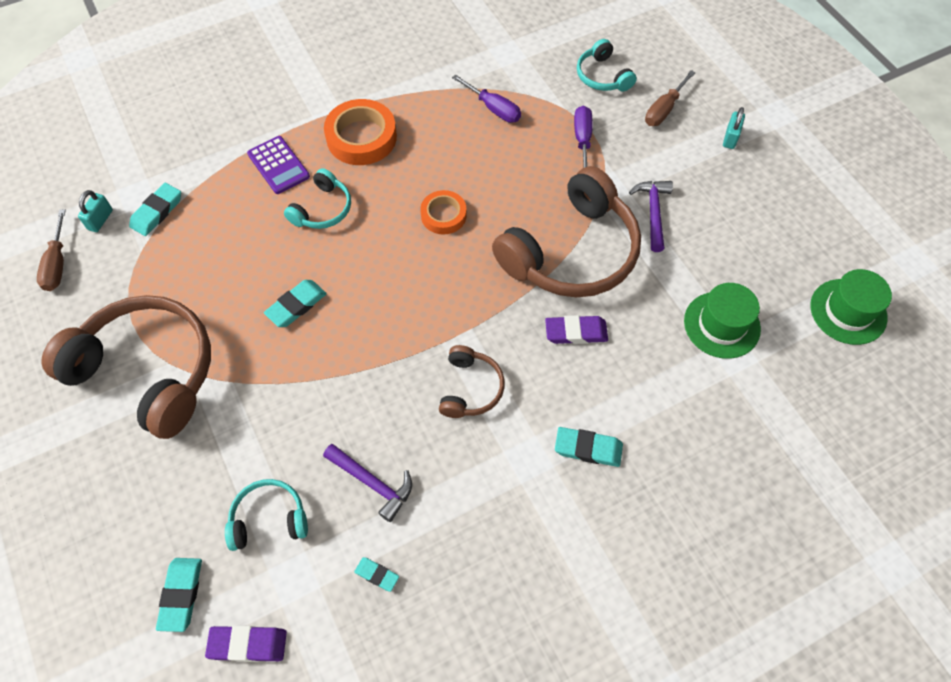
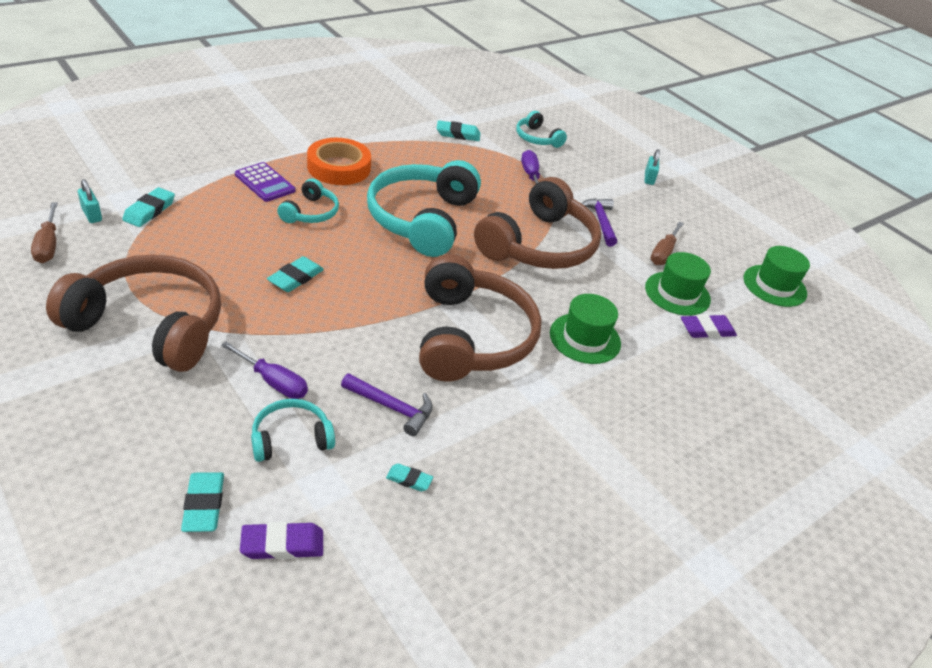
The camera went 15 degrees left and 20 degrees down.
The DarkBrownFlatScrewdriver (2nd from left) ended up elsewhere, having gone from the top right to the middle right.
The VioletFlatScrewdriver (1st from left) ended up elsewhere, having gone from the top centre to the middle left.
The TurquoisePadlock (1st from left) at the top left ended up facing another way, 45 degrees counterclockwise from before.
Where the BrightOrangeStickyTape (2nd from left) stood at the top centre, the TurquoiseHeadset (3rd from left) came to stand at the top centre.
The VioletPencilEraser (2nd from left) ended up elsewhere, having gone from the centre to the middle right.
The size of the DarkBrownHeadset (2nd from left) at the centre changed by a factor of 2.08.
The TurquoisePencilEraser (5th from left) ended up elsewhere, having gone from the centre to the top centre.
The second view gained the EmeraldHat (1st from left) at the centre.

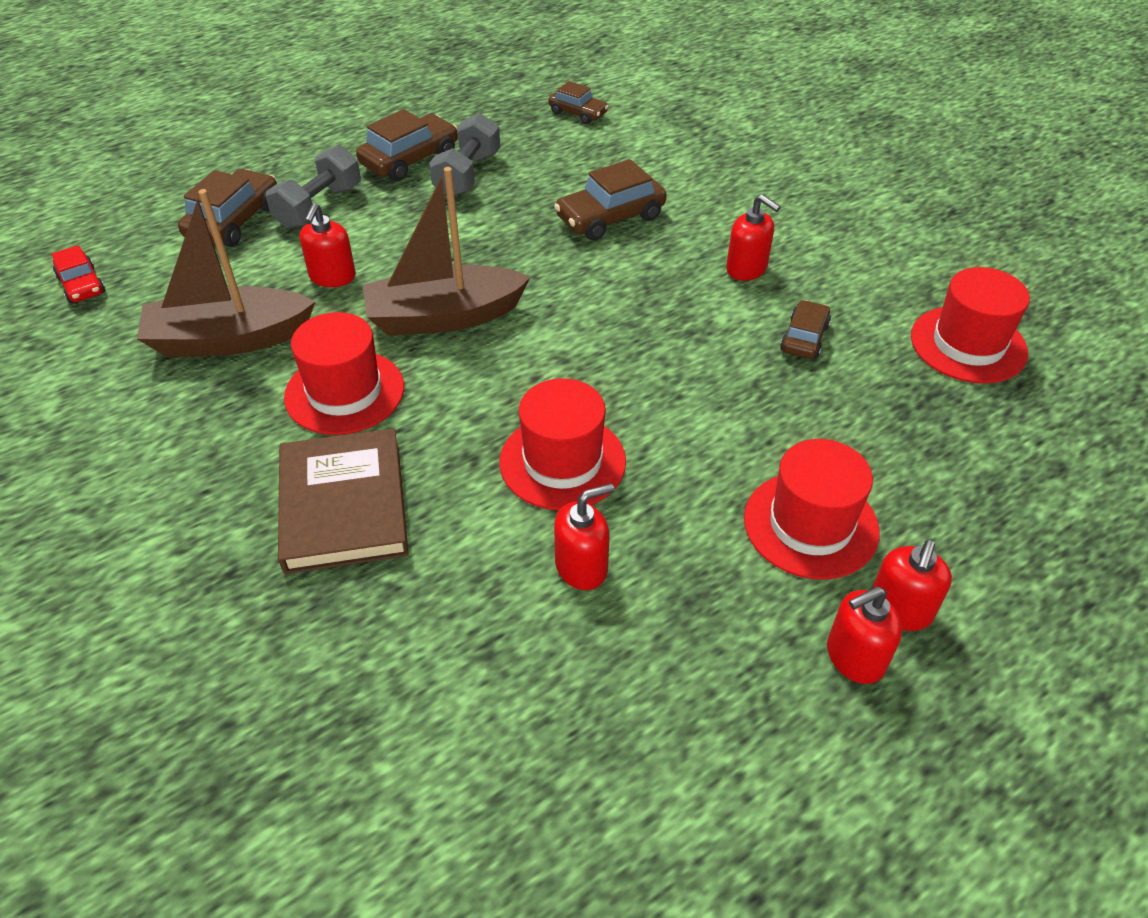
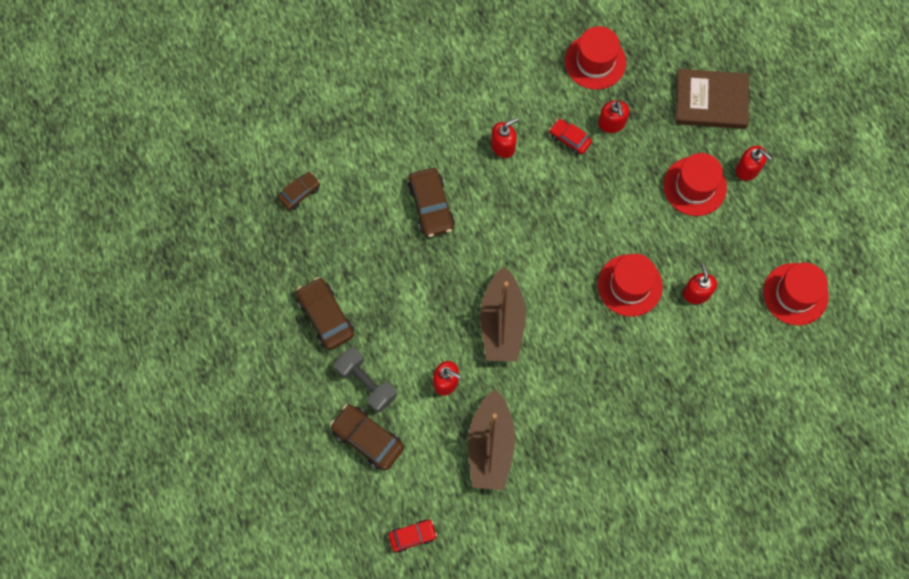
The camera went 75 degrees left and 25 degrees up.
The second view lost the AshGreyDumbbell (2nd from left) at the top centre.
What was the DarkBrownToyCar (5th from left) at the middle right turned into the RedToyCar (2nd from left) at the top centre.
The RedHat (1st from left in the first image) ended up elsewhere, having gone from the middle left to the middle right.
The DarkBrownHardcover ended up elsewhere, having gone from the middle left to the top right.
The RedPumpBottle (4th from left in the first image) ended up elsewhere, having gone from the bottom right to the top right.

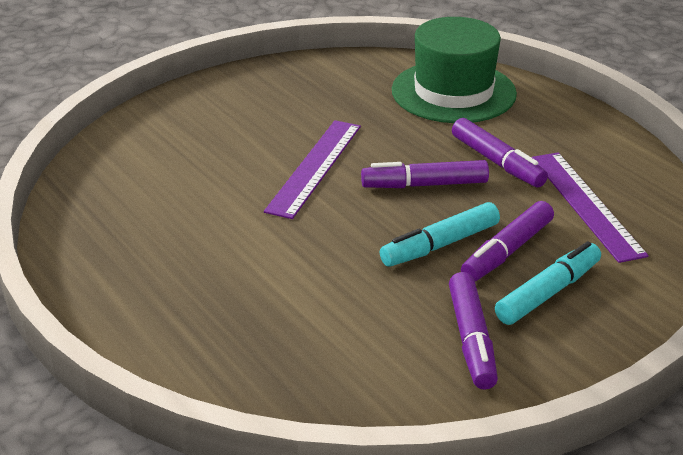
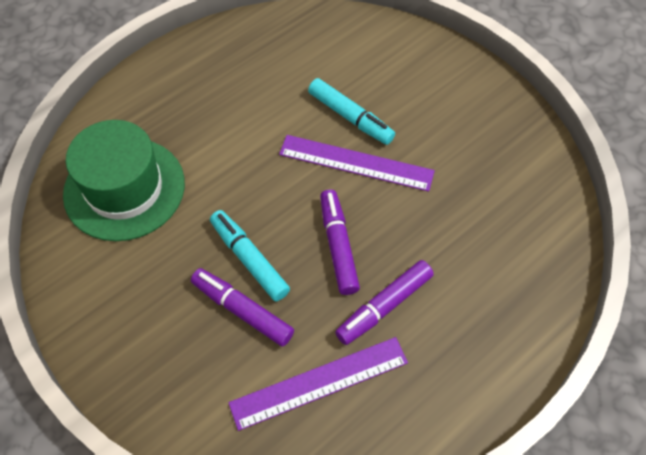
The camera went 85 degrees right and 25 degrees up.
The EmeraldHat ended up elsewhere, having gone from the top centre to the middle left.
The TurquoiseMarker (2nd from left) ended up elsewhere, having gone from the middle right to the top centre.
The second view lost the VioletMarker (2nd from left) at the bottom right.

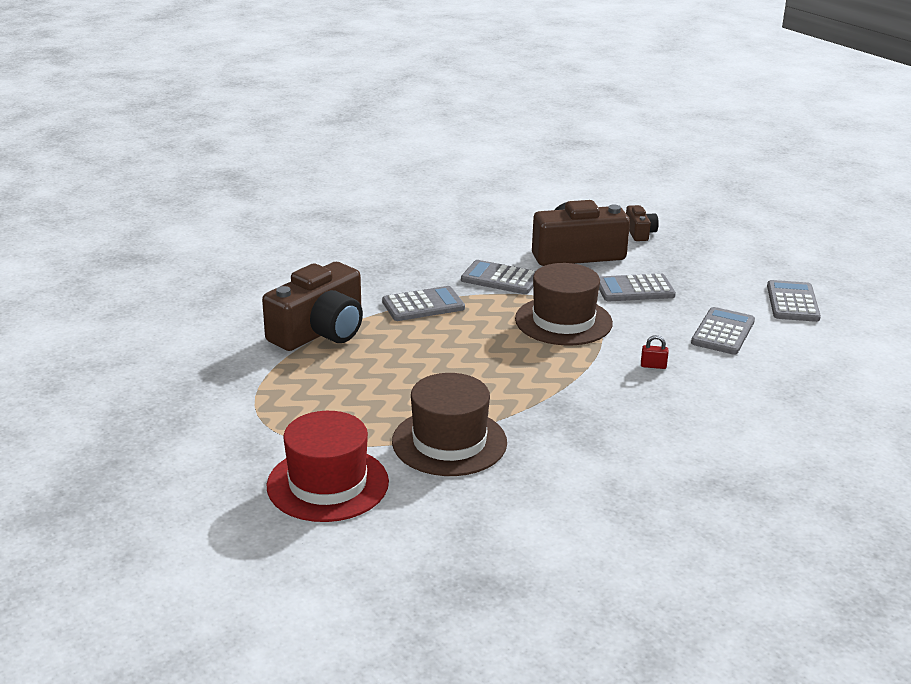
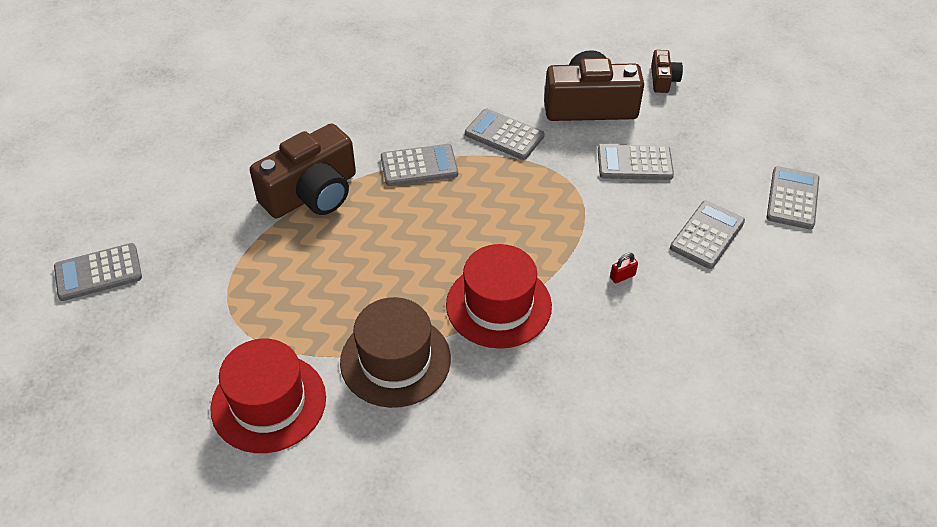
The camera went 10 degrees right and 20 degrees up.
The second view lost the DarkBrownHat (2nd from left) at the centre.
The RedPadlock at the middle right ended up facing another way, 45 degrees counterclockwise from before.
The second view gained the AshGreyPocketCalculator (1st from left) at the middle left.
The second view gained the RedHat (2nd from left) at the centre.

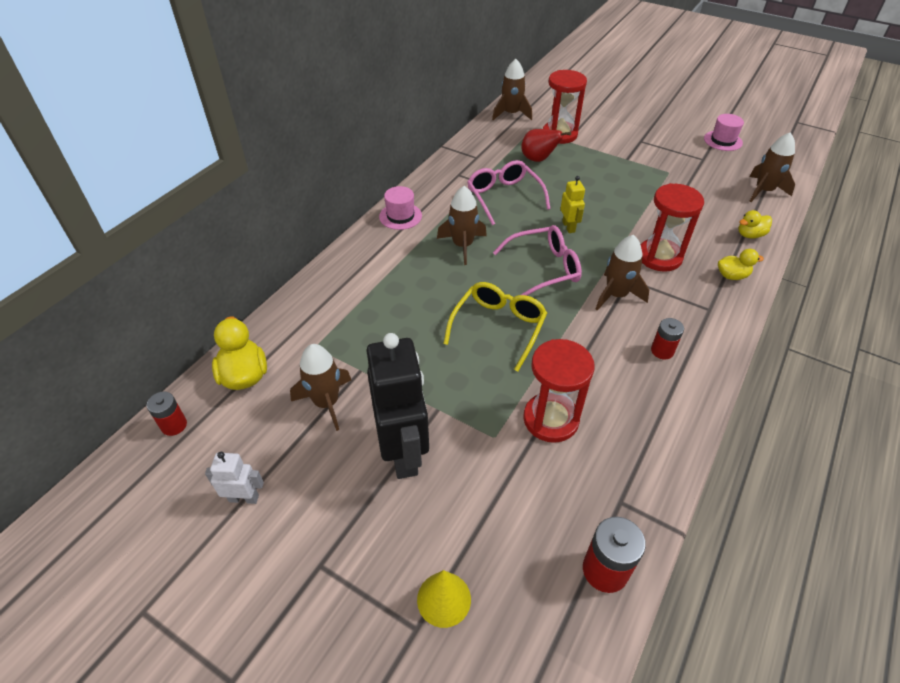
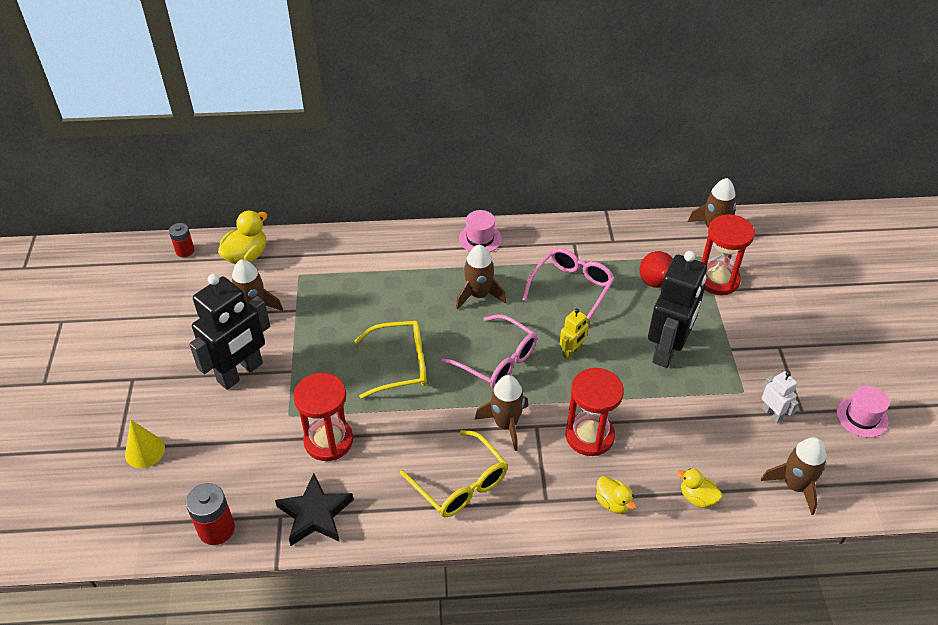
The camera went 55 degrees right and 0 degrees up.
Where the RedAaBattery (3rd from left) stood at the middle right, the BrightYellowGlasses (2nd from left) came to stand at the bottom centre.
The PureWhiteToyRobot ended up elsewhere, having gone from the bottom left to the middle right.
The second view gained the BlackToyRobot (2nd from left) at the middle right.
The second view gained the BlackStarShape at the bottom centre.

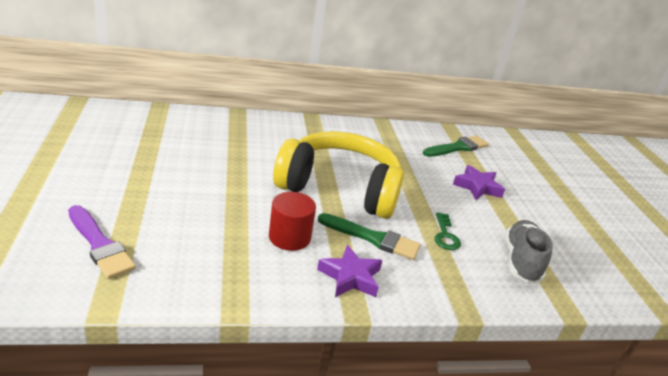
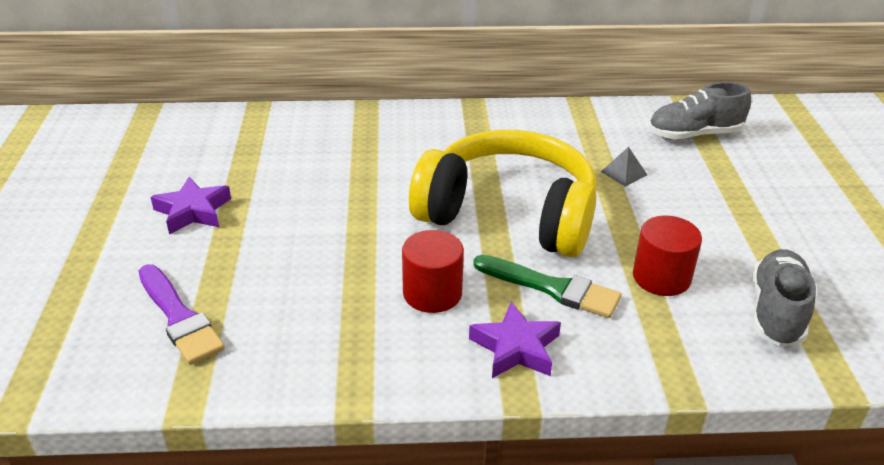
The camera went 10 degrees right and 5 degrees up.
Where the EmeraldPaintBrush (2nd from left) stood at the middle right, the AshGreyLaceUpShoe (1st from left) came to stand at the top right.
The VioletStarShape (2nd from left in the first image) ended up elsewhere, having gone from the middle right to the middle left.
Where the EmeraldLatchkey stood at the middle right, the RedCylinder (2nd from left) came to stand at the middle right.
The second view gained the AshGreyPyramidShape at the middle right.

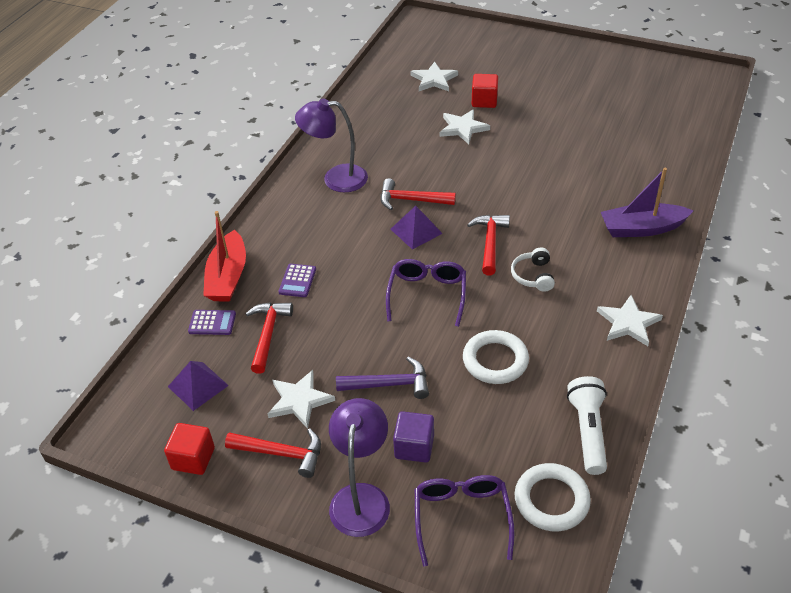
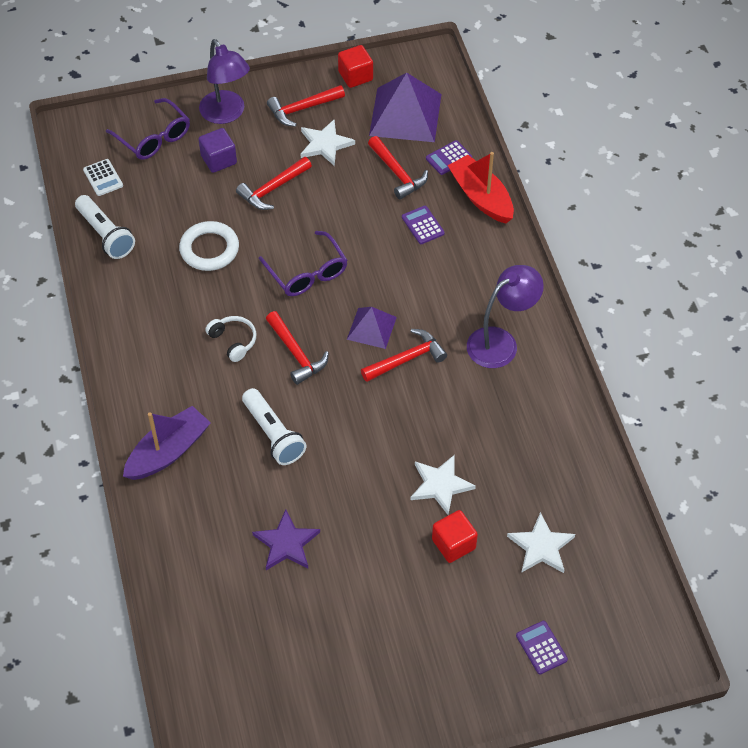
The camera went 140 degrees right and 10 degrees up.
The second view lost the PureWhiteStarShape (4th from left) at the middle right.
What was the VioletCarpenter'sHammer at the centre turned into the RedCarpenter'sHammer (1st from left) at the top centre.
The size of the VioletPyramidShape (1st from left in the first image) at the middle left changed by a factor of 1.78.
Where the PureWhiteHoop (2nd from left) stood at the bottom right, the PureWhitePocketCalculator came to stand at the top left.
The second view gained the PureWhiteTorch (2nd from left) at the centre.
The second view gained the VioletStarShape at the bottom centre.
The second view gained the VioletPocketCalculator (3rd from left) at the bottom right.

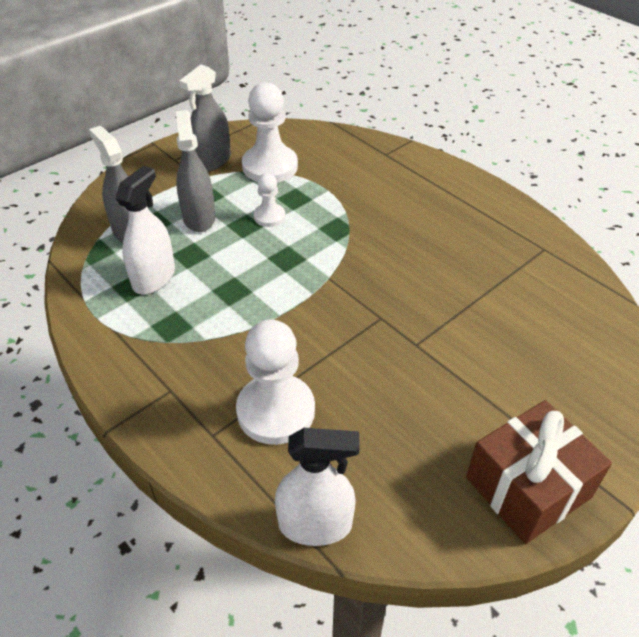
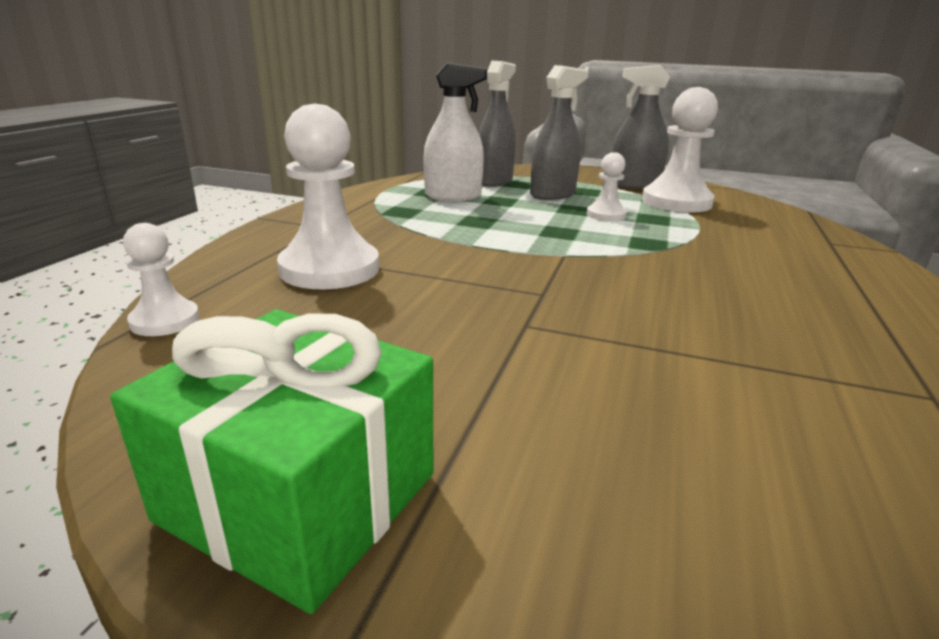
The camera went 60 degrees right and 20 degrees down.
What was the DarkBrownPresent at the bottom right turned into the EmeraldPresent at the bottom left.
Where the PureWhiteSprayBottle (2nd from left) stood at the bottom centre, the PureWhiteChessPawn (1st from left) came to stand at the middle left.

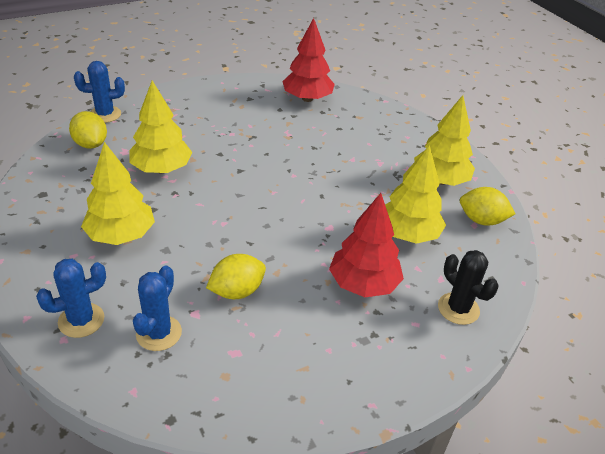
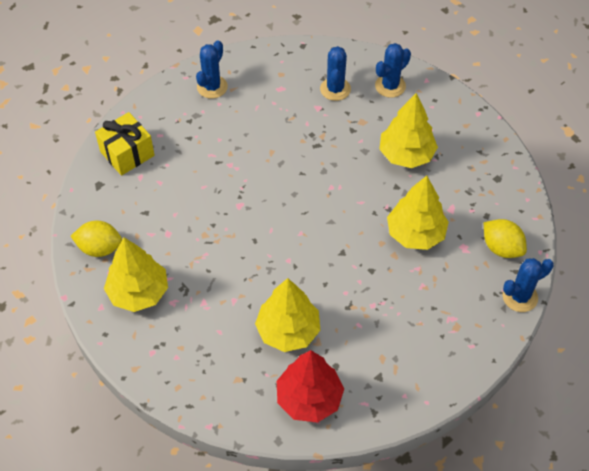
The camera went 170 degrees right and 15 degrees up.
The BrightYellowFirTree (3rd from left in the first image) ended up elsewhere, having gone from the middle right to the bottom centre.
The second view lost the RedFirTree (2nd from left) at the centre.
Where the BlackCactus stood at the middle right, the BrightYellowPresent came to stand at the top left.
The second view lost the BrightYellowLemon (2nd from left) at the centre.
The second view gained the BlueCactus (1st from left) at the top centre.

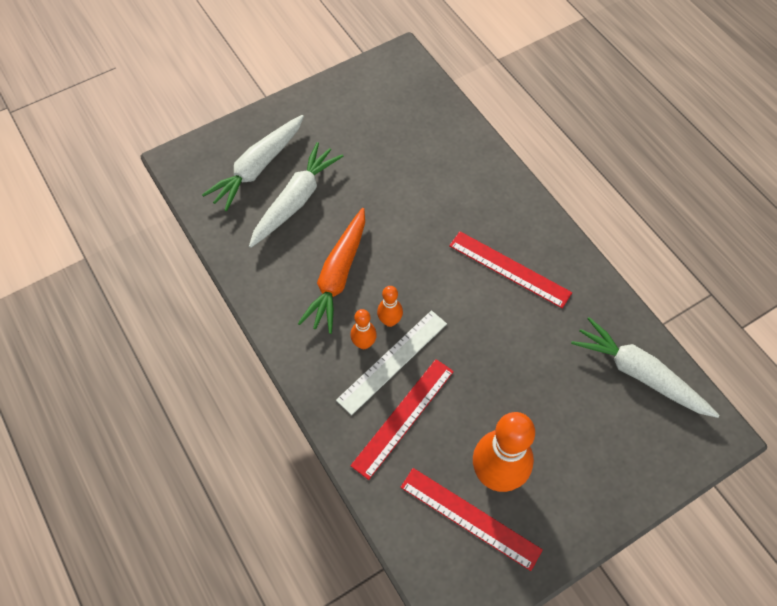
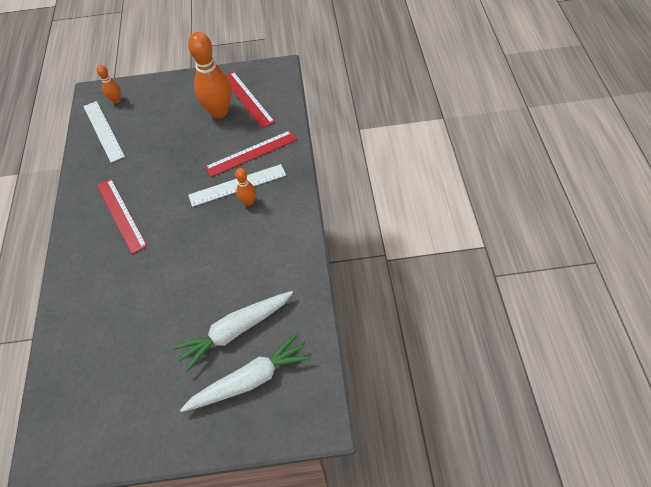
The camera went 150 degrees left and 5 degrees down.
The second view lost the BrightOrangeCarrot at the centre.
The BrightOrangeSkittle (2nd from left in the first image) ended up elsewhere, having gone from the centre to the top left.
Where the PureWhiteCarrot (3rd from left) stood at the middle right, the PureWhiteStraightedge (1st from left) came to stand at the top left.

